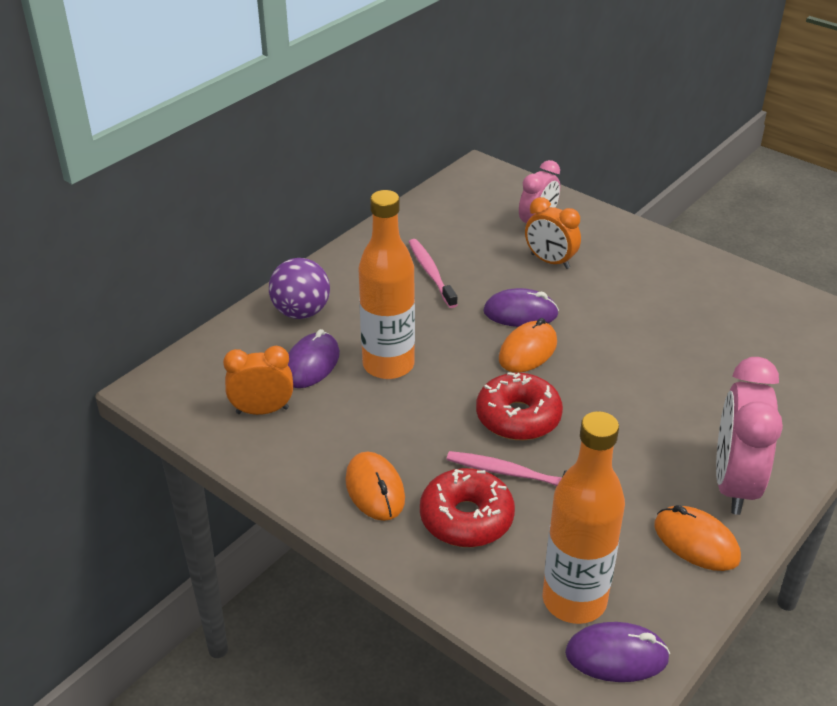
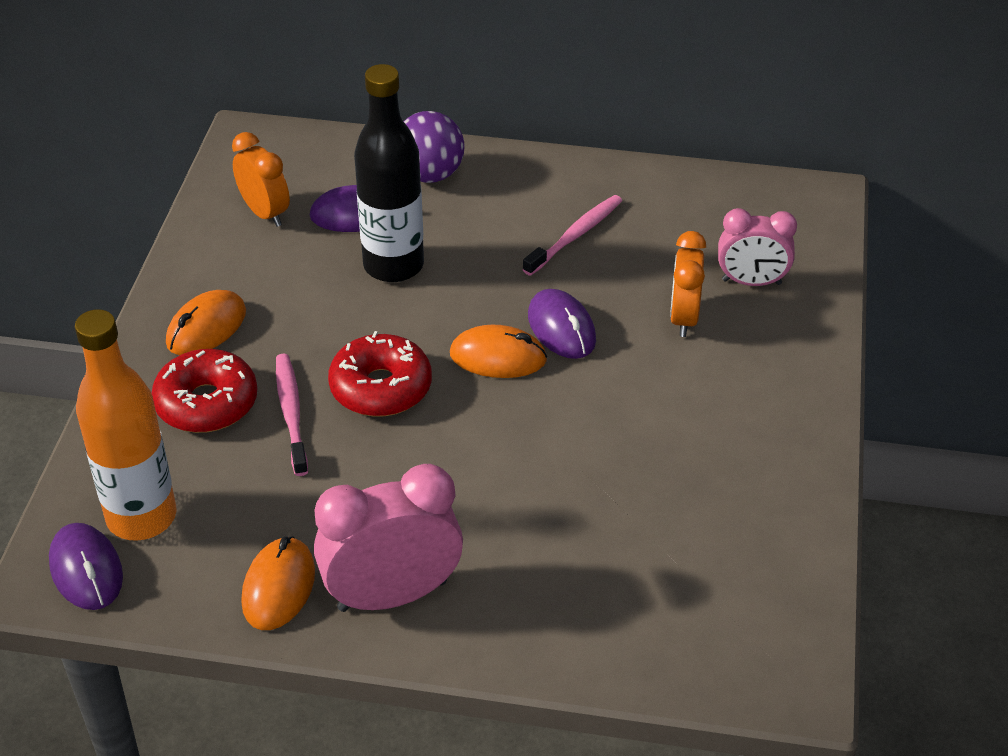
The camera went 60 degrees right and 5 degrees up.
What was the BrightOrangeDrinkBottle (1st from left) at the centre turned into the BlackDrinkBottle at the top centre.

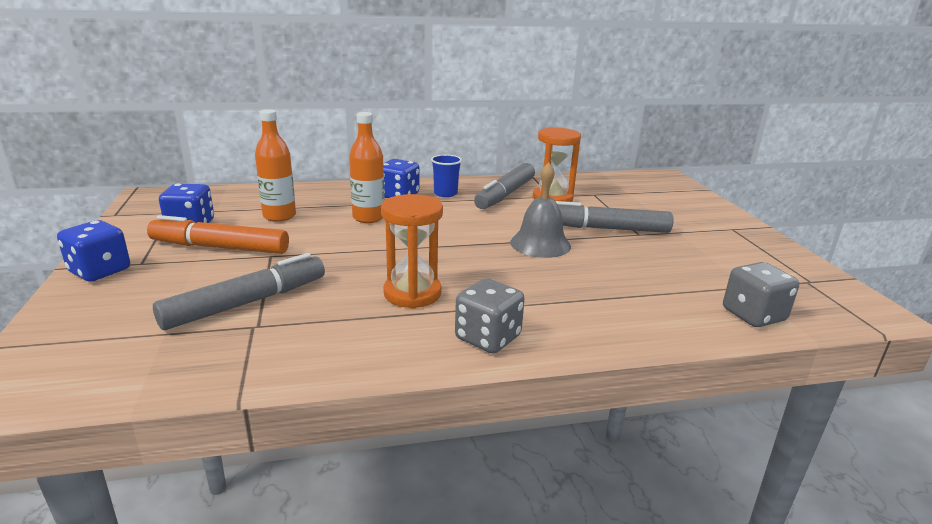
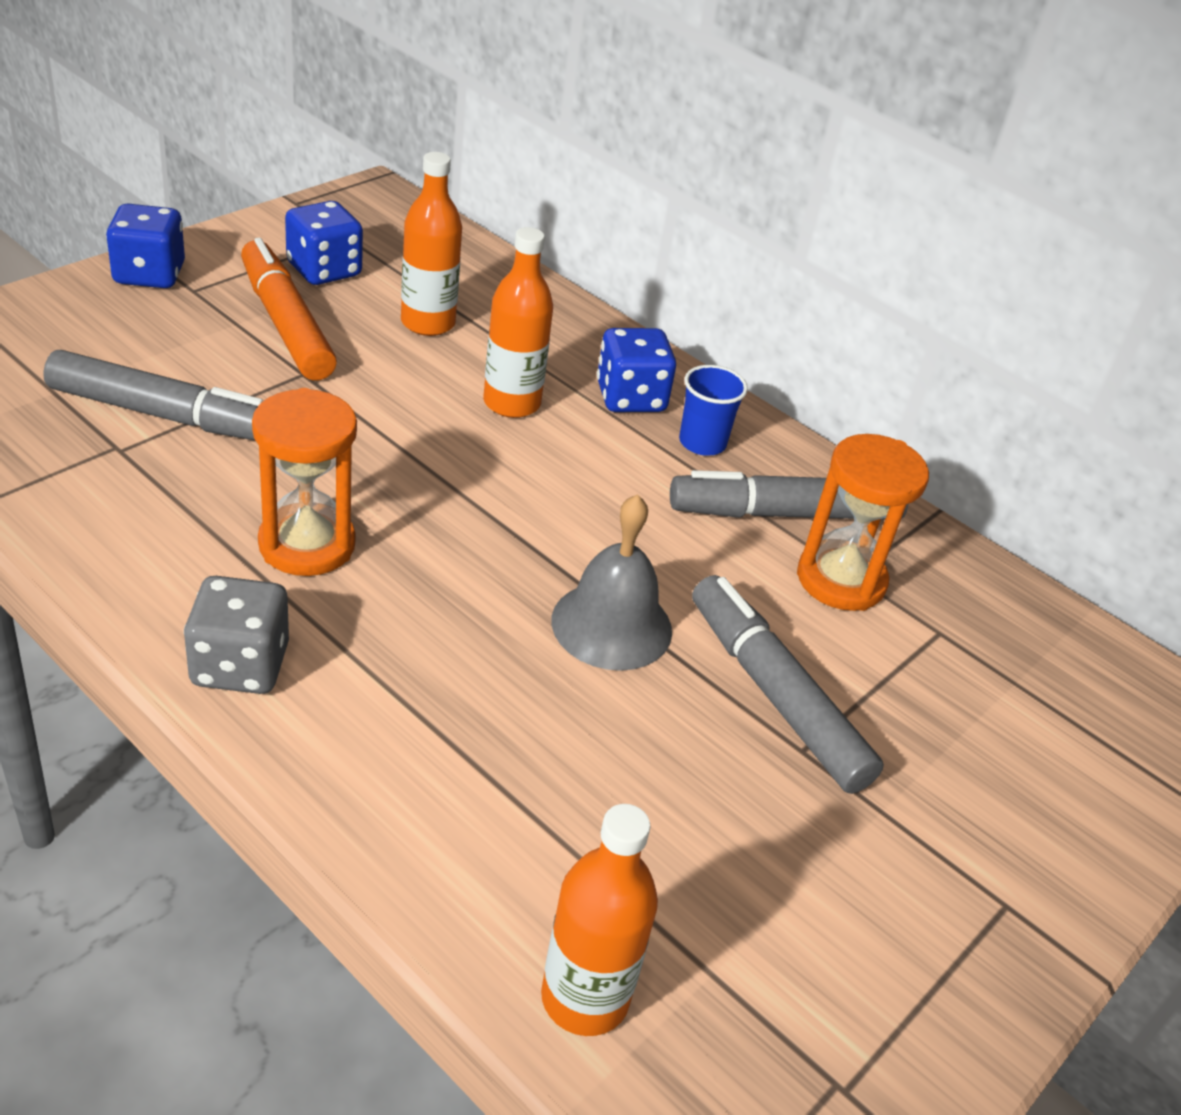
The camera went 50 degrees right and 15 degrees up.
Where the AshGreyDice (2nd from left) stood at the middle right, the BrightOrangeDrinkBottle (3rd from left) came to stand at the bottom centre.

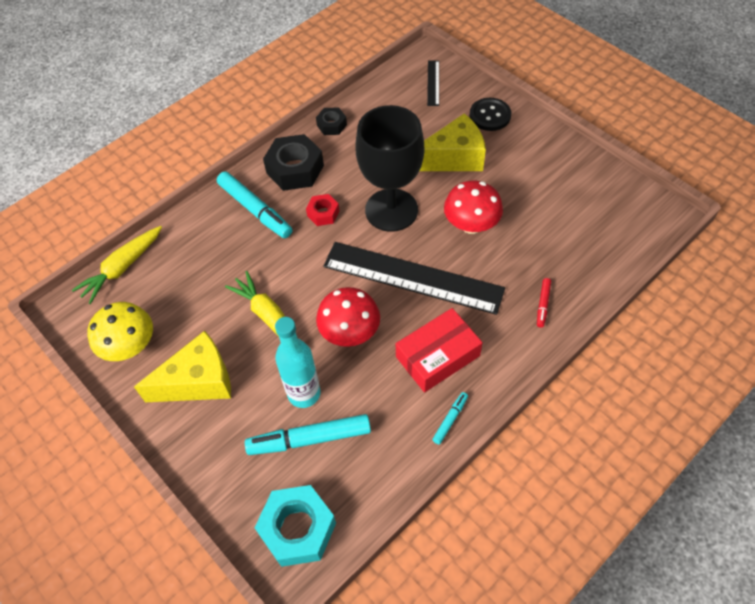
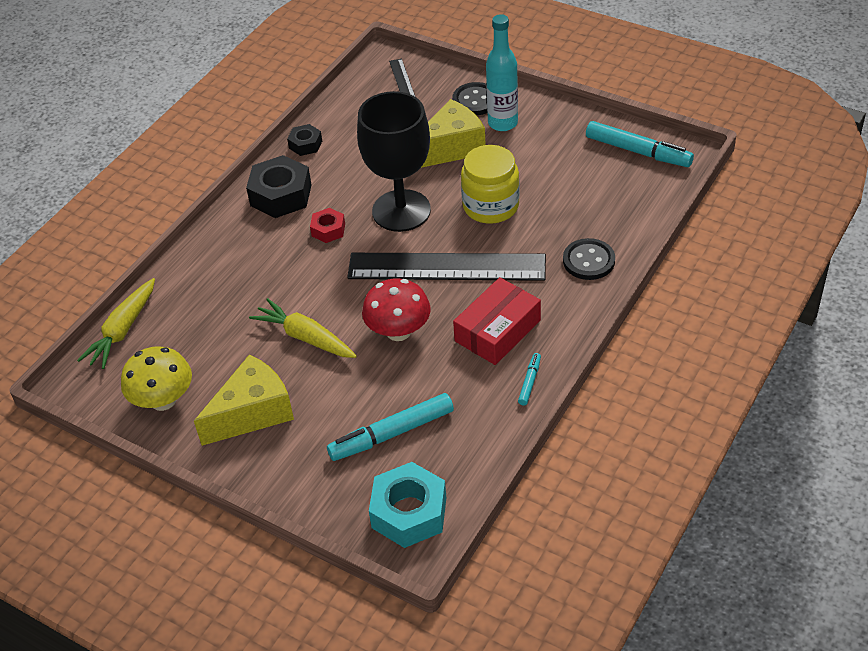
The camera went 15 degrees left and 10 degrees down.
The TurquoiseMarker (1st from left in the first image) ended up elsewhere, having gone from the centre to the top right.
Where the RedMushroom (2nd from left) stood at the centre, the BrightYellowJamJar came to stand at the top centre.
Where the RedMarker stood at the middle right, the BlackSewingButton (2nd from left) came to stand at the middle right.
The TurquoiseDrinkBottle ended up elsewhere, having gone from the centre to the top centre.

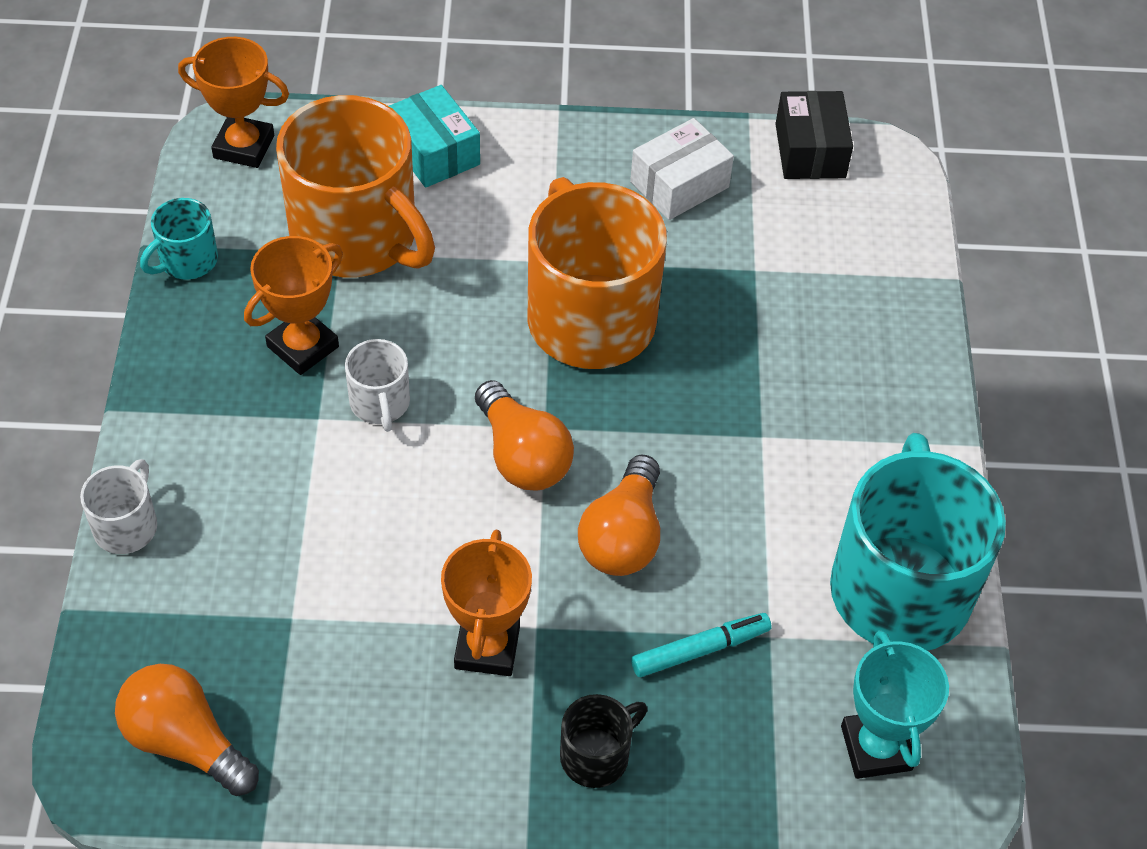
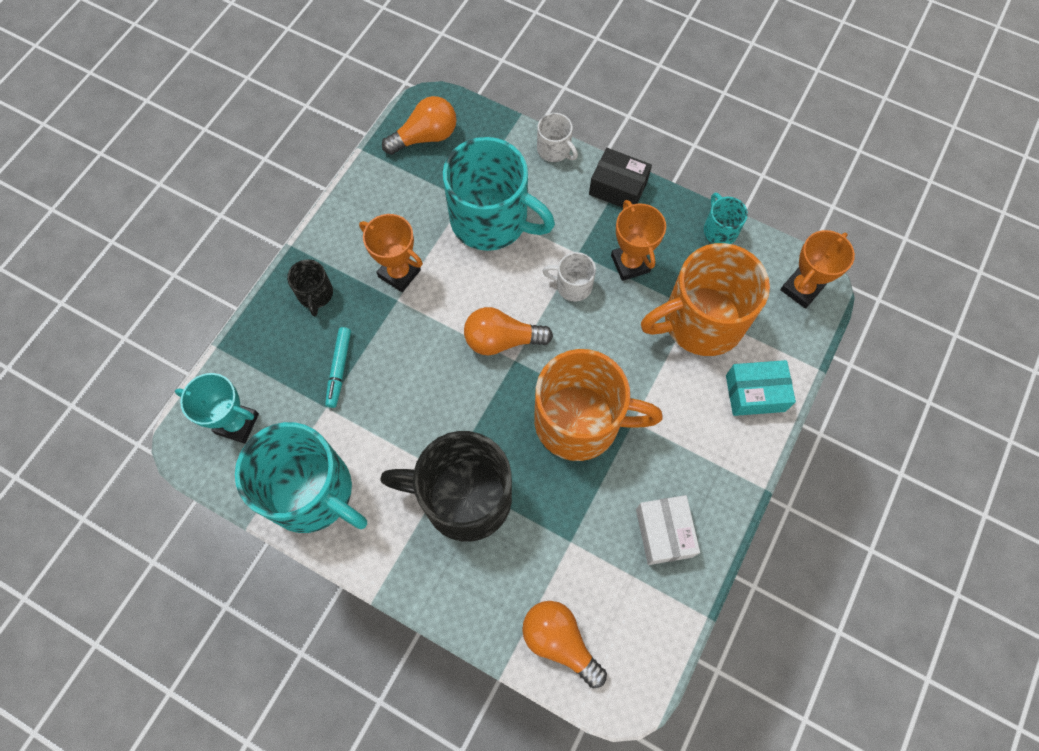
The camera went 120 degrees right and 15 degrees up.
The BlackBox ended up elsewhere, having gone from the top right to the top centre.
The BrightOrangeBulb (3rd from left) ended up elsewhere, having gone from the centre to the bottom centre.
The second view gained the TurquoiseTeaMug (2nd from left) at the top centre.
The second view gained the BlackTeaMug (2nd from left) at the centre.

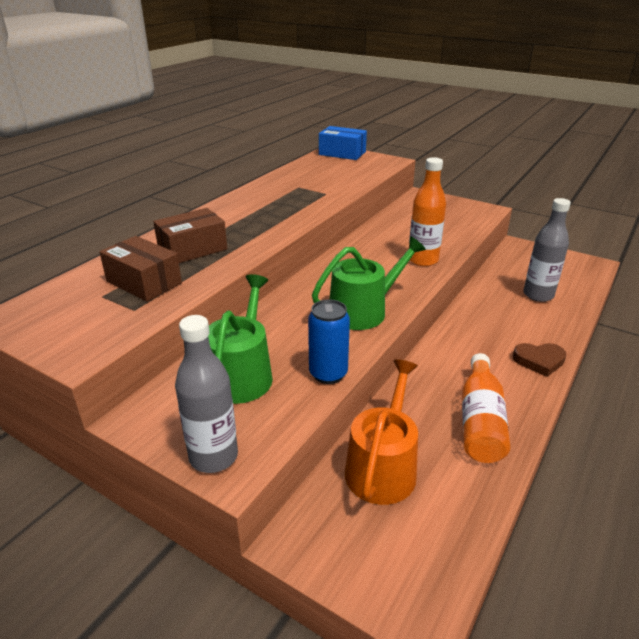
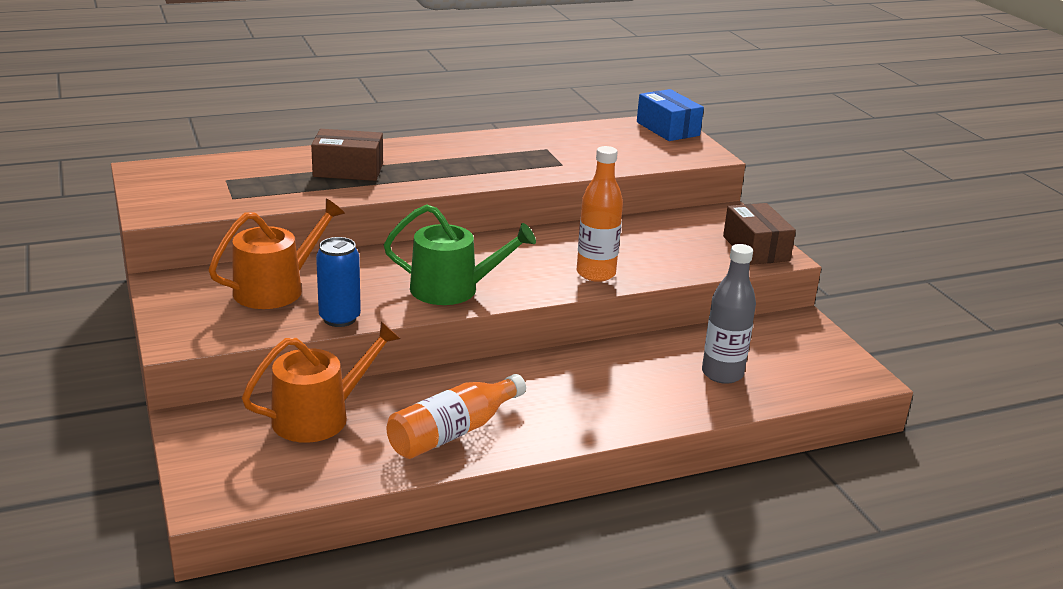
The camera went 35 degrees right and 5 degrees down.
The DarkBrownBox (1st from left in the first image) ended up elsewhere, having gone from the middle left to the middle right.
What was the EmeraldWateringCan (1st from left) at the centre turned into the BrightOrangeWateringCan (1st from left) at the middle left.
The second view lost the AshGreyDrinkBottle (1st from left) at the middle left.
The second view lost the DarkBrownLoveHeart at the middle right.

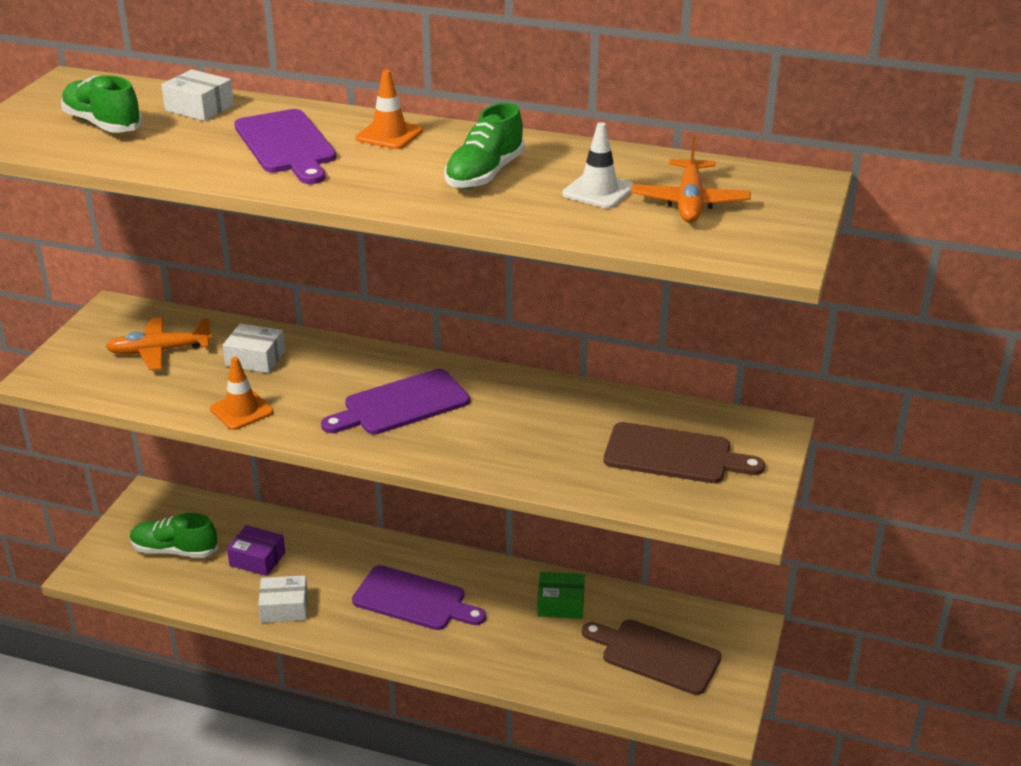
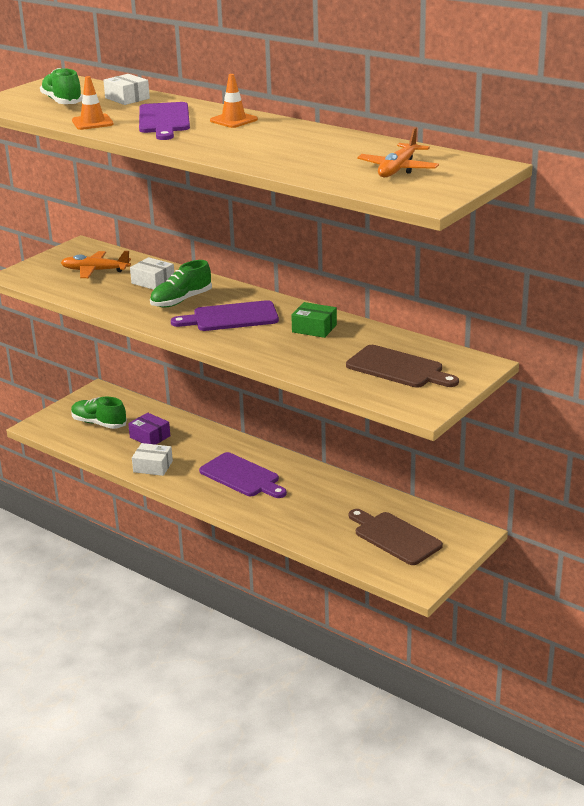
The camera went 20 degrees right and 5 degrees down.
The EmeraldLaceUpShoe (3rd from left) ended up elsewhere, having gone from the top centre to the middle left.
The second view lost the PureWhiteRoadCone at the top centre.
The BrightOrangeRoadCone (1st from left) ended up elsewhere, having gone from the middle left to the top left.
The EmeraldBox ended up elsewhere, having gone from the bottom centre to the centre.

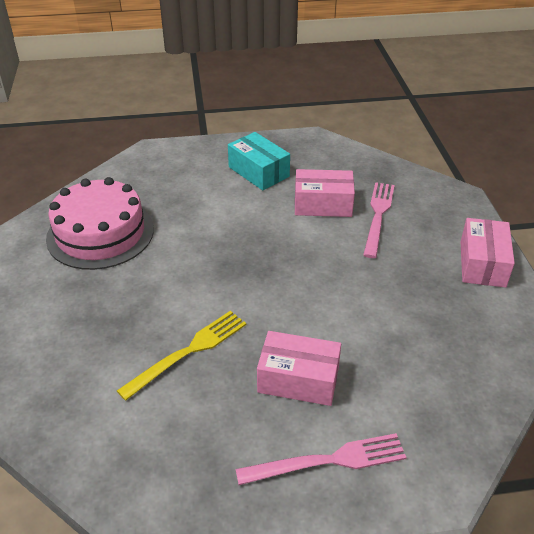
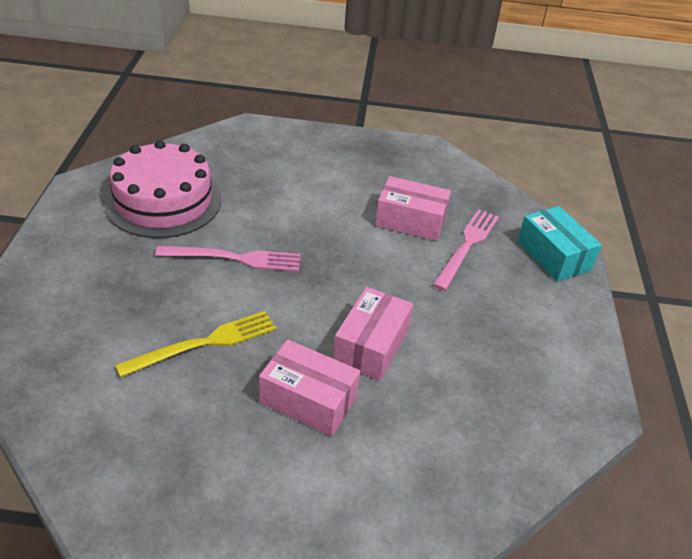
The camera went 10 degrees right and 0 degrees up.
The TurquoiseBox ended up elsewhere, having gone from the top centre to the middle right.
The RosyBox (3rd from left in the first image) ended up elsewhere, having gone from the middle right to the centre.
The RosyDinnerFork (1st from left) ended up elsewhere, having gone from the bottom centre to the middle left.

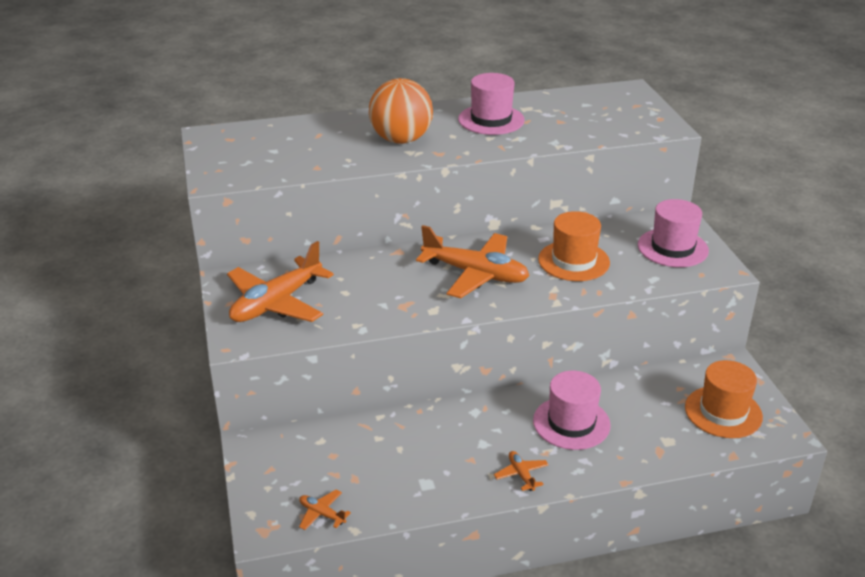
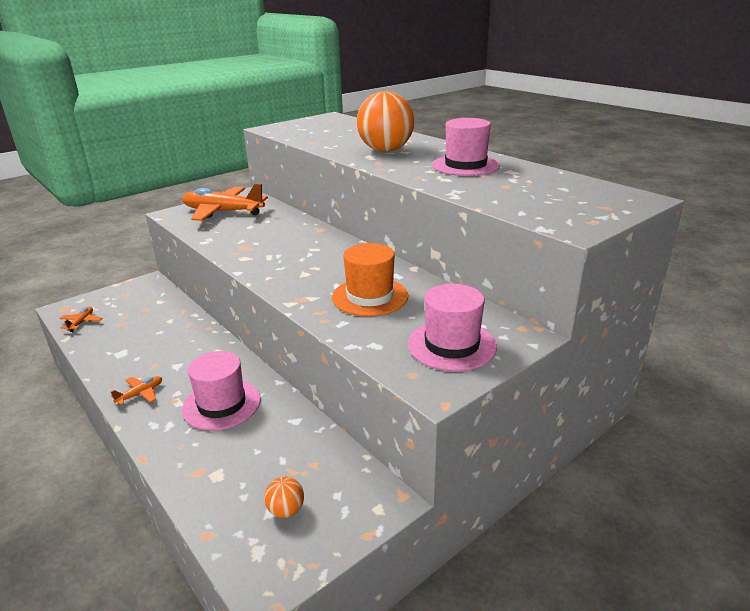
The camera went 65 degrees right and 5 degrees down.
The second view lost the BrightOrangePlane (3rd from left) at the centre.
Where the BrightOrangeHat (2nd from left) stood at the bottom right, the BrightOrangePlayBall (1st from left) came to stand at the bottom centre.

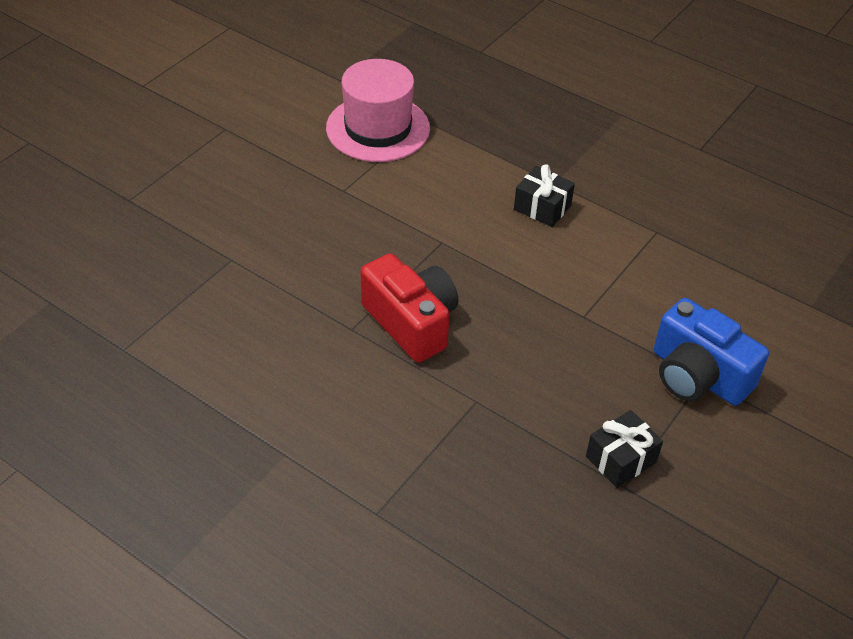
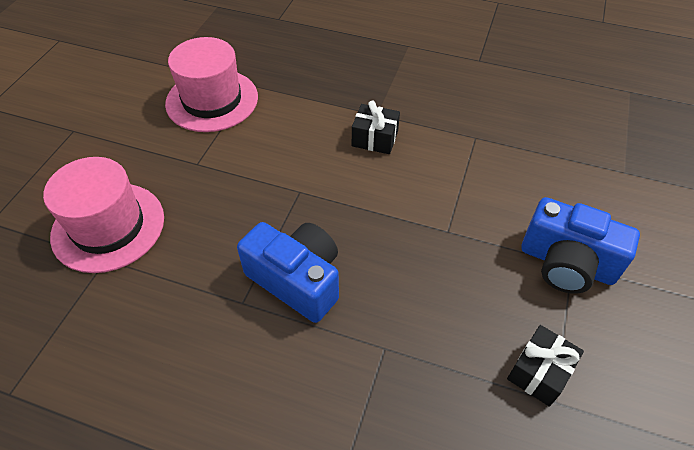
The camera went 15 degrees left and 5 degrees up.
What was the RedPhotoCamera at the centre turned into the BluePhotoCamera (1st from left) at the centre.
The second view gained the RosyHat (1st from left) at the middle left.

